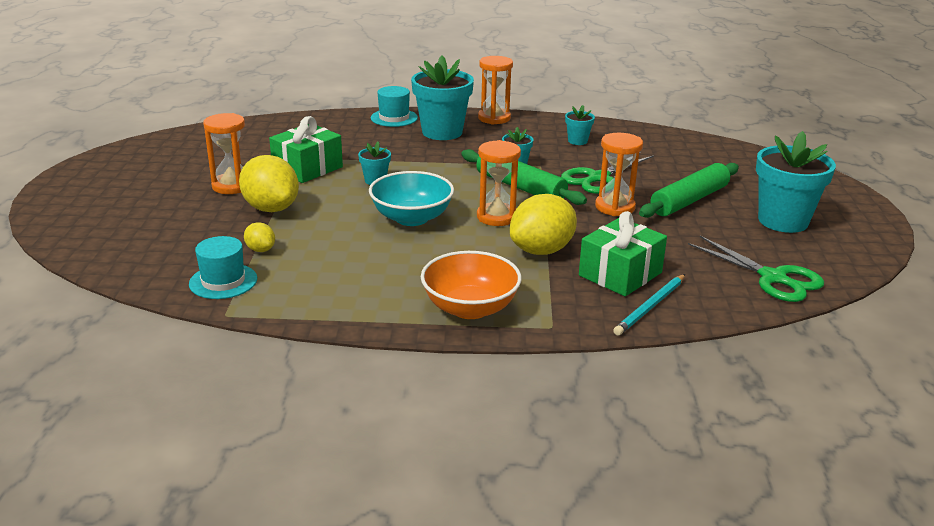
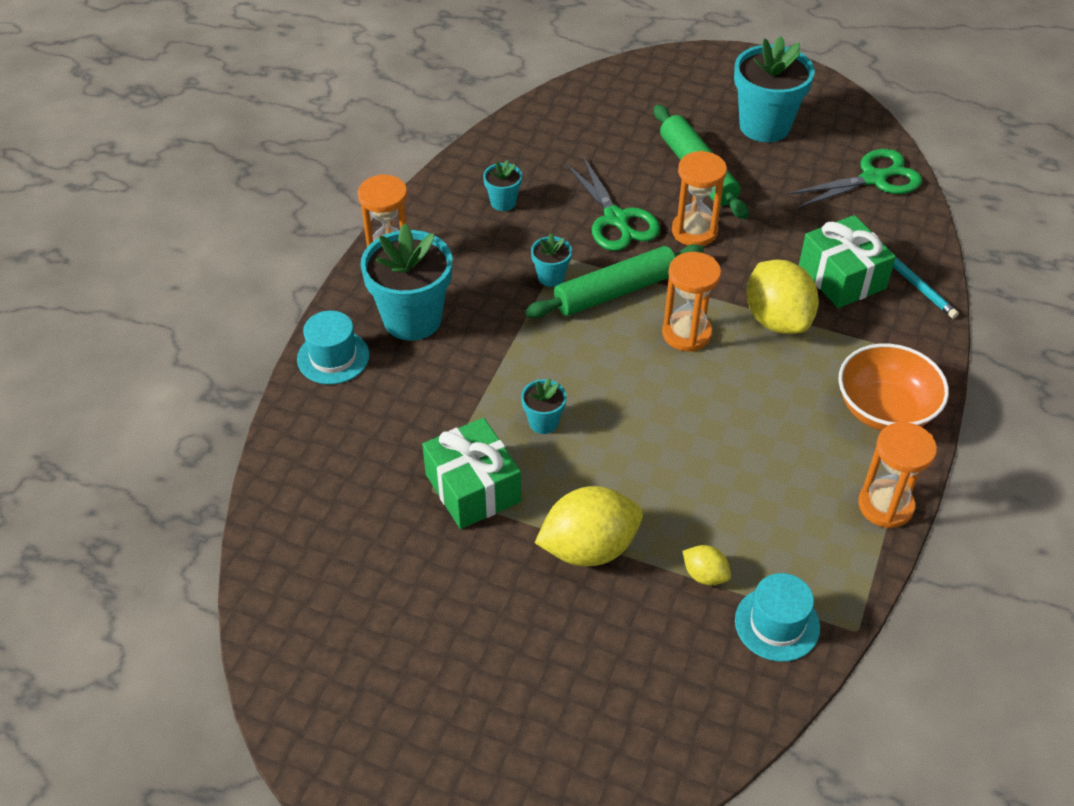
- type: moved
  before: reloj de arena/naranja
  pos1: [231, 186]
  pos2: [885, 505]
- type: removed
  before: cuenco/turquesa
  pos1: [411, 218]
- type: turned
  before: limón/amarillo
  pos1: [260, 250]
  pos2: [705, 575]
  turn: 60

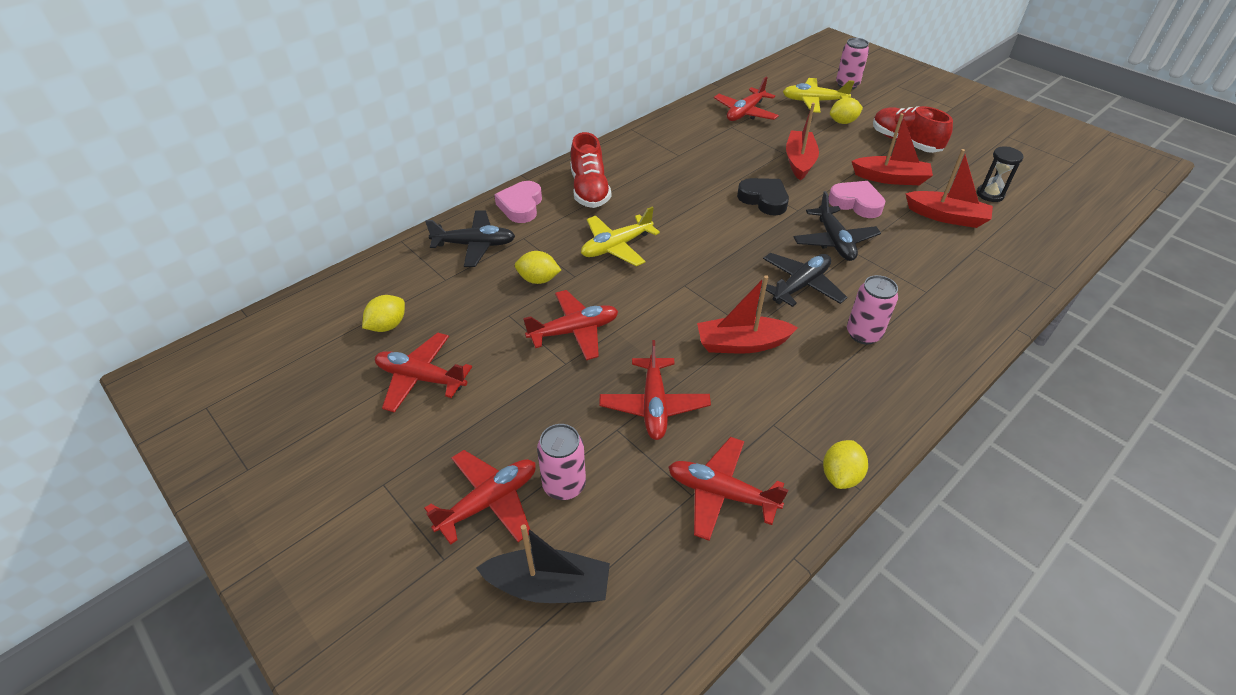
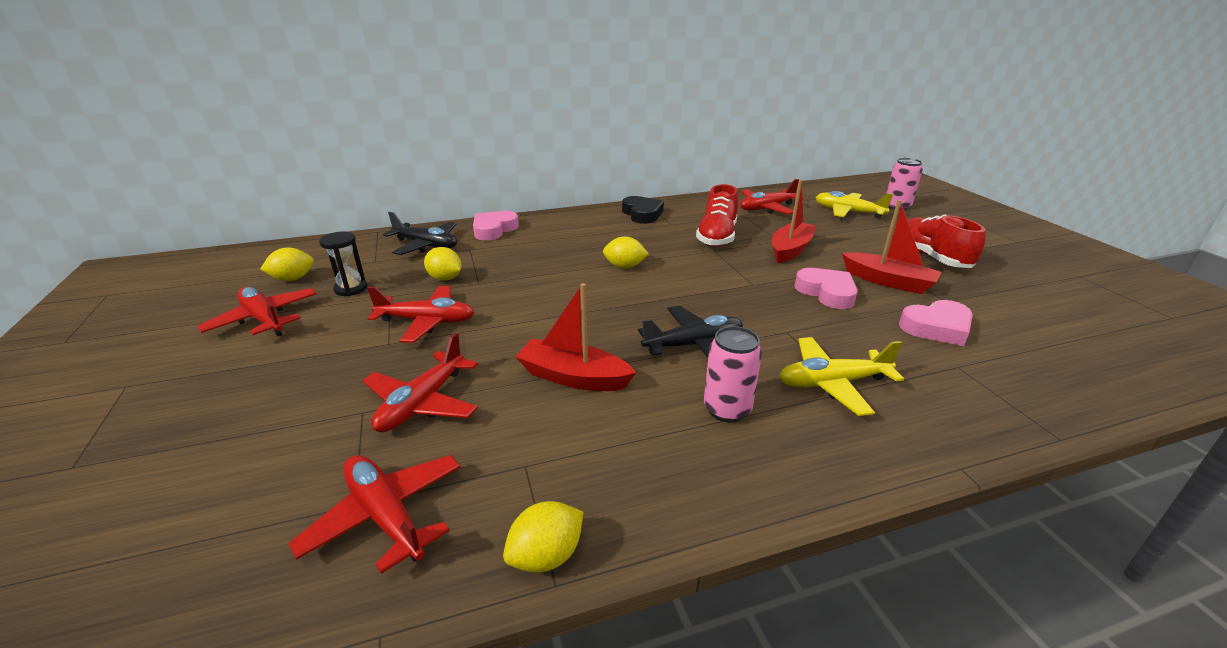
- type: moved
  before: limón/amarillo
  pos1: [843, 122]
  pos2: [624, 267]
- type: moved
  before: zapato/rojo
  pos1: [589, 190]
  pos2: [717, 237]
- type: moved
  before: reloj de arena/negro
  pos1: [990, 194]
  pos2: [351, 289]
- type: replaced
  before: barco/rojo
  after: corazón/rosa
  pos1: [946, 216]
  pos2: [936, 328]
- type: moved
  before: corazón/negro
  pos1: [764, 199]
  pos2: [642, 214]
- type: removed
  before: avión/negro
  pos1: [834, 241]
- type: moved
  before: avión/amarillo
  pos1: [616, 246]
  pos2: [832, 383]
- type: removed
  before: lata/rosa
  pos1: [564, 485]
- type: removed
  before: avión/rojo
  pos1: [489, 502]
- type: removed
  before: barco/negro
  pos1: [549, 586]

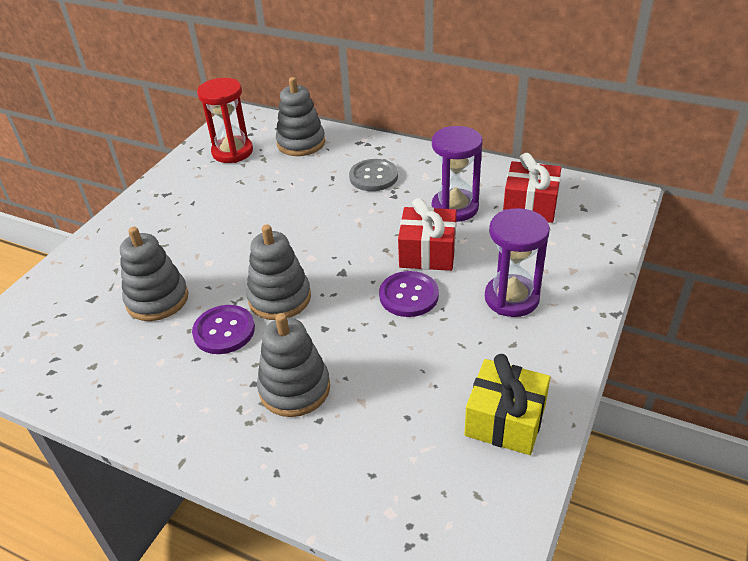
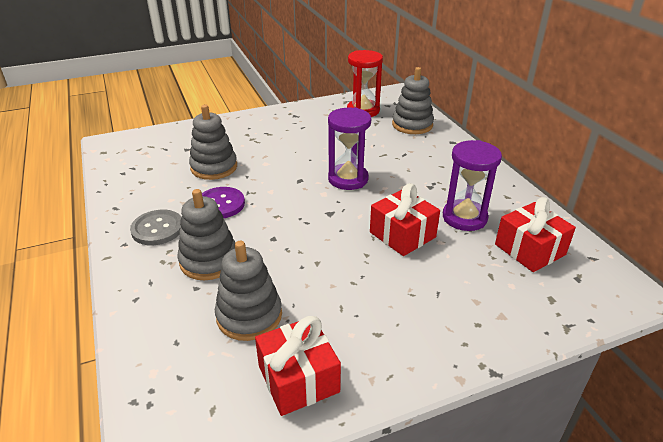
- type: moved
  before: botón/gris
  pos1: [373, 177]
  pos2: [157, 229]
- type: moved
  before: reloj de arena/morado
  pos1: [511, 298]
  pos2: [348, 179]
- type: moved
  before: juguete apilable/gris
  pos1: [279, 298]
  pos2: [249, 316]
- type: removed
  before: botón/morado
  pos1: [409, 295]
- type: recoloured
  before: regalo/amarillo
  after: regalo/rojo
  pos1: [505, 420]
  pos2: [298, 379]

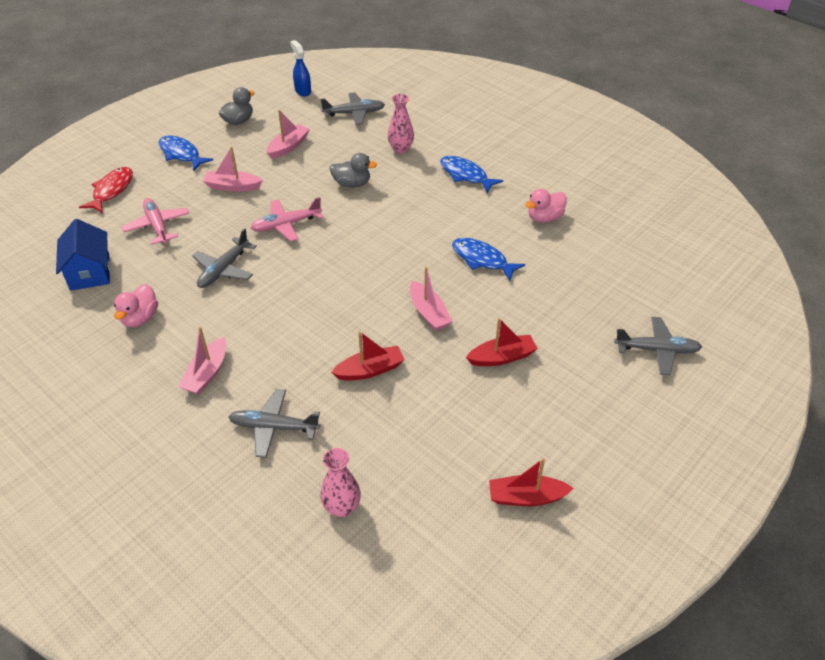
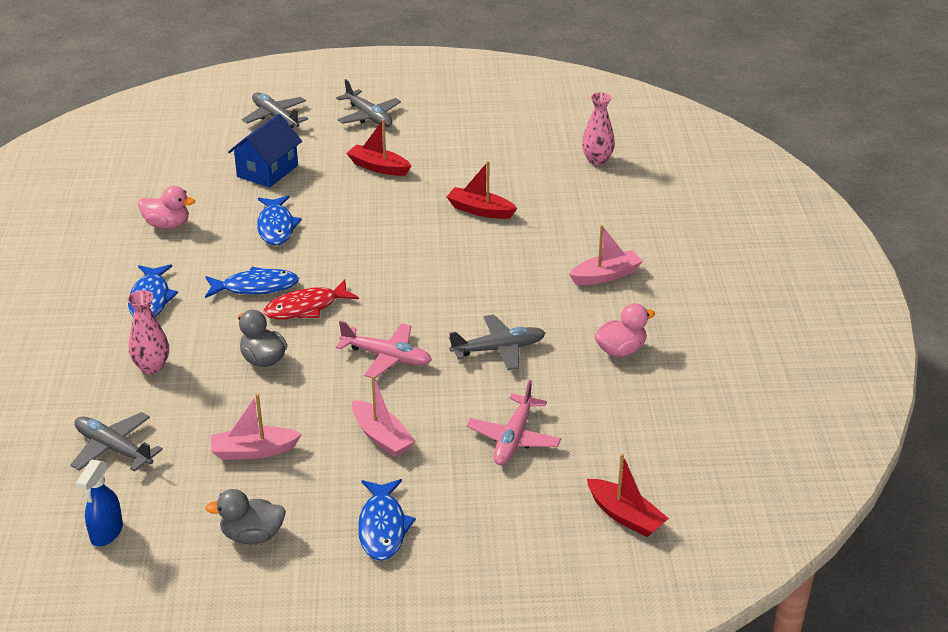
- type: moved
  before: pez/rojo
  pos1: [111, 190]
  pos2: [306, 308]
- type: moved
  before: casa/azul
  pos1: [90, 272]
  pos2: [267, 171]
- type: removed
  before: barco/rosa
  pos1: [428, 313]
- type: moved
  before: avión/gris
  pos1: [274, 427]
  pos2: [368, 116]
- type: moved
  before: barco/rojo
  pos1: [526, 497]
  pos2: [625, 516]
- type: added
  after: pez/azul
  pos2: [255, 287]

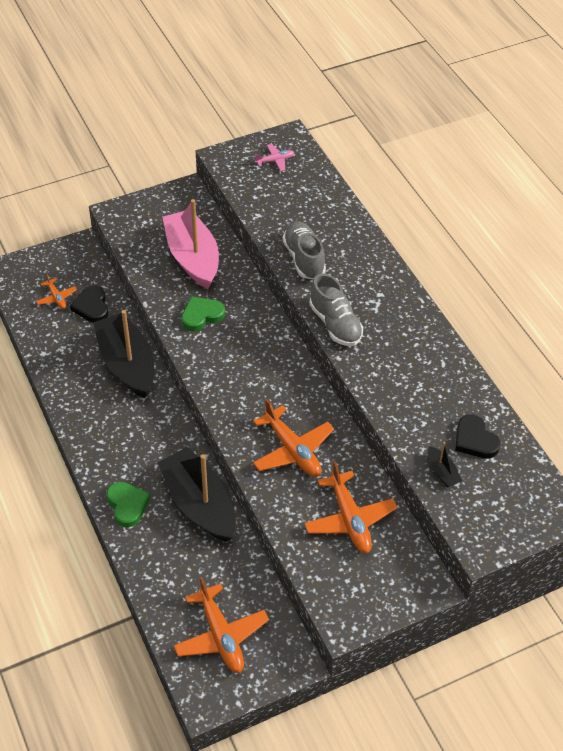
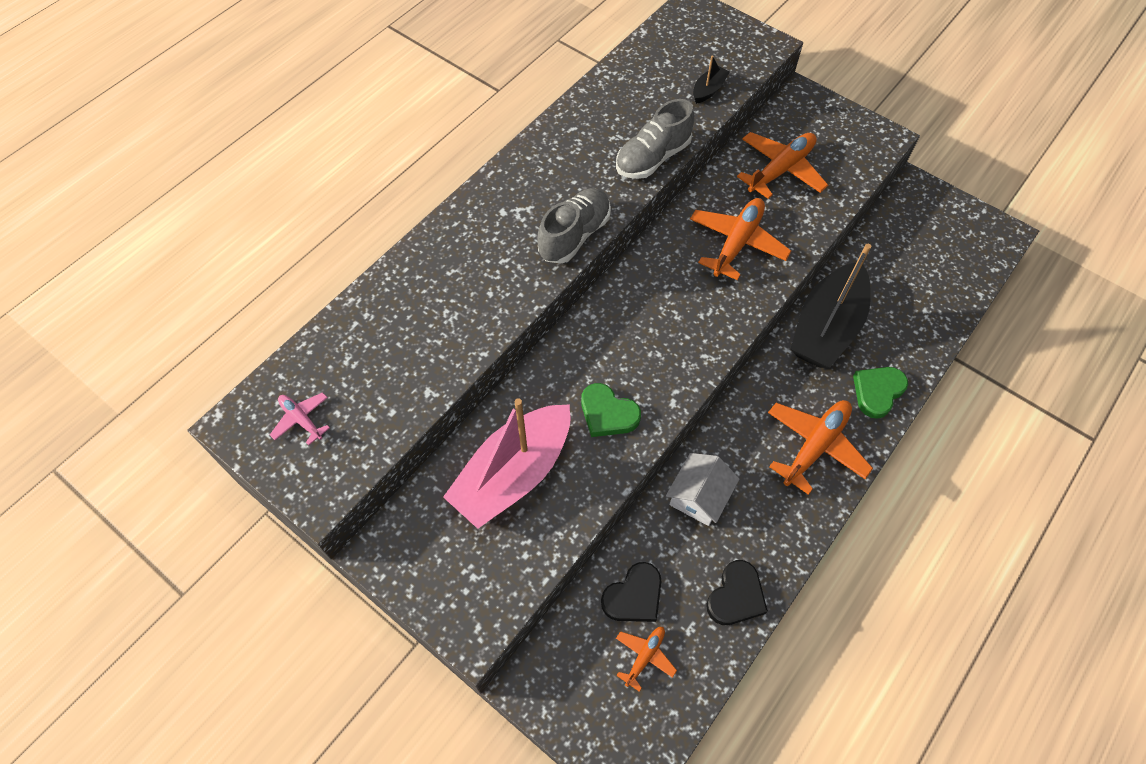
- type: moved
  before: zapato/gris
  pos1: [304, 258]
  pos2: [652, 158]
- type: replaced
  before: barco/negro
  after: casa/blanco
  pos1: [127, 364]
  pos2: [699, 496]
- type: moved
  before: corazón/negro
  pos1: [475, 440]
  pos2: [736, 596]
- type: moved
  before: avión/naranja
  pos1: [221, 636]
  pos2: [815, 446]

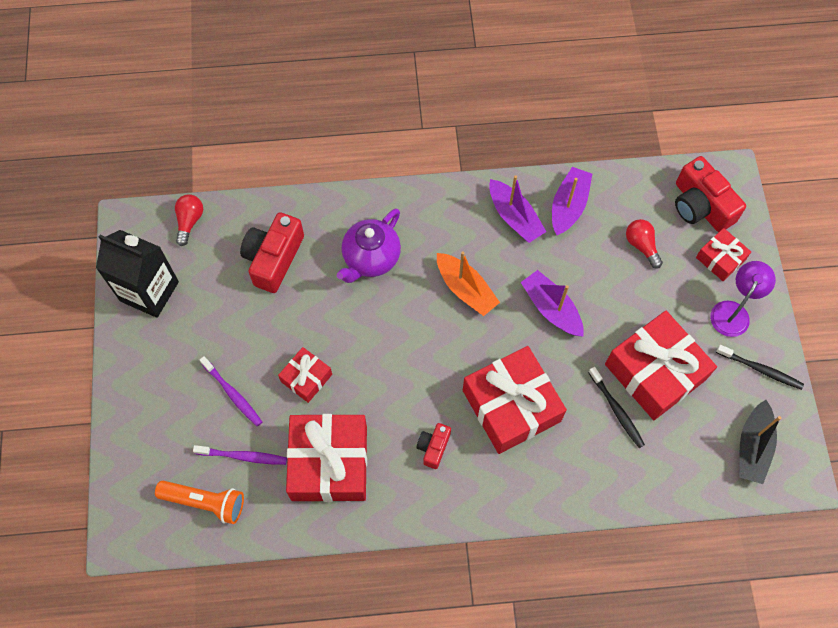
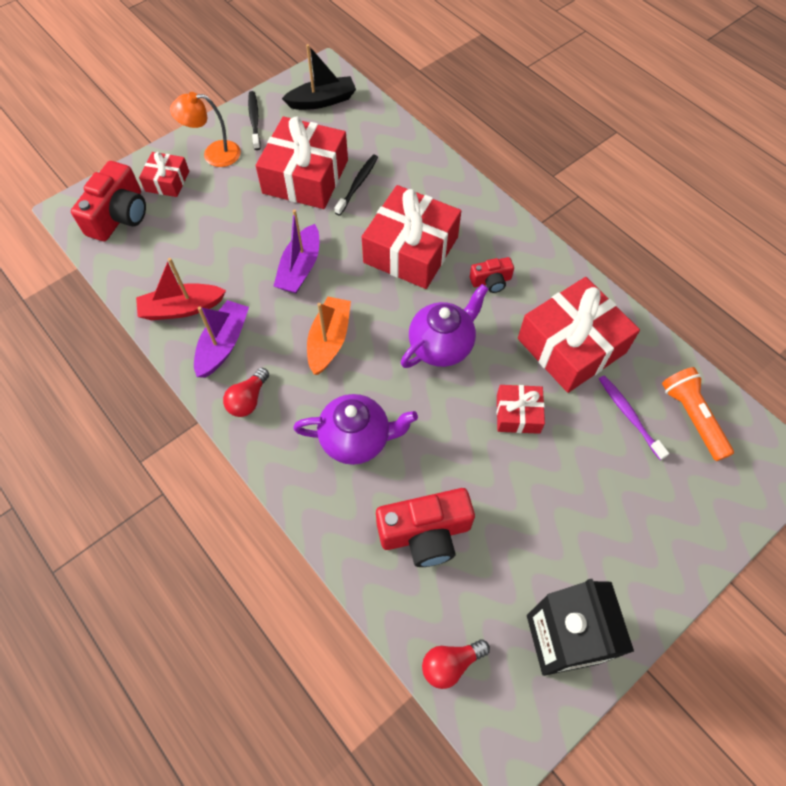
- type: recoloured
  before: barco/morado
  after: barco/rojo
  pos1: [568, 206]
  pos2: [182, 308]
- type: moved
  before: bombilla/rojo
  pos1: [641, 245]
  pos2: [248, 400]
- type: recoloured
  before: lámpara/morado
  after: lámpara/naranja
  pos1: [733, 311]
  pos2: [214, 154]
- type: removed
  before: cepillo de dientes/morado
  pos1: [233, 394]
- type: added
  after: tetera/morado
  pos2: [442, 346]

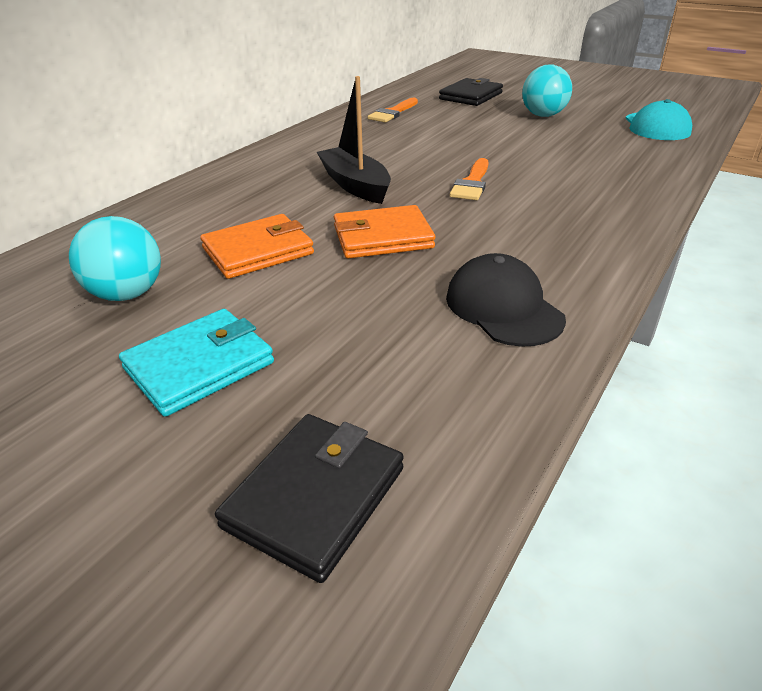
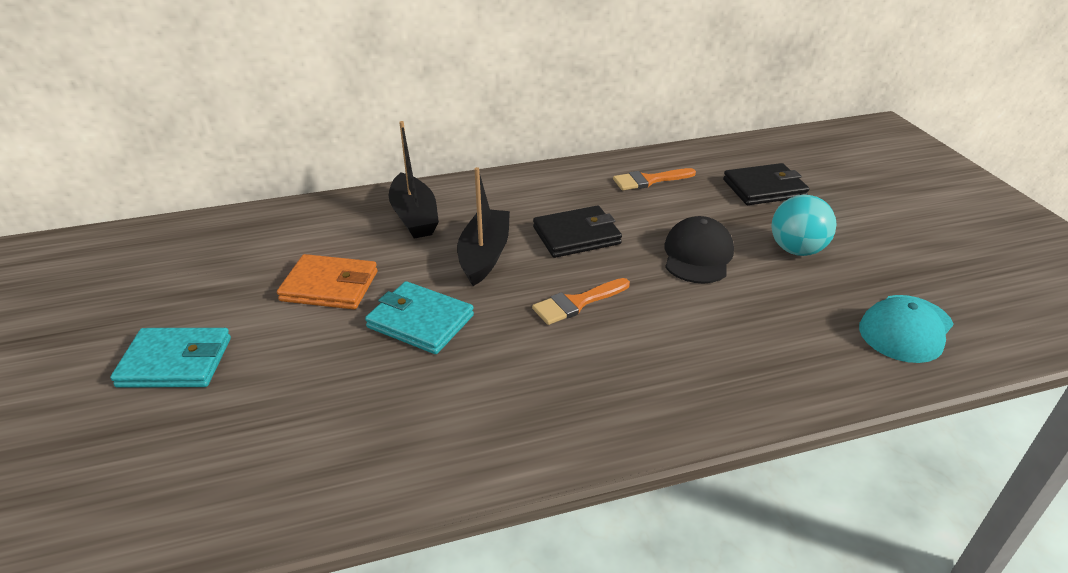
- type: recoloured
  before: cartera/naranja
  after: cartera/turquesa
  pos1: [382, 237]
  pos2: [420, 321]
- type: removed
  before: pelota/turquesa
  pos1: [127, 294]
- type: moved
  before: gorra/negro
  pos1: [503, 307]
  pos2: [697, 255]
- type: moved
  before: cartera/negro
  pos1: [315, 497]
  pos2: [576, 236]
- type: added
  after: barco/negro
  pos2: [414, 217]

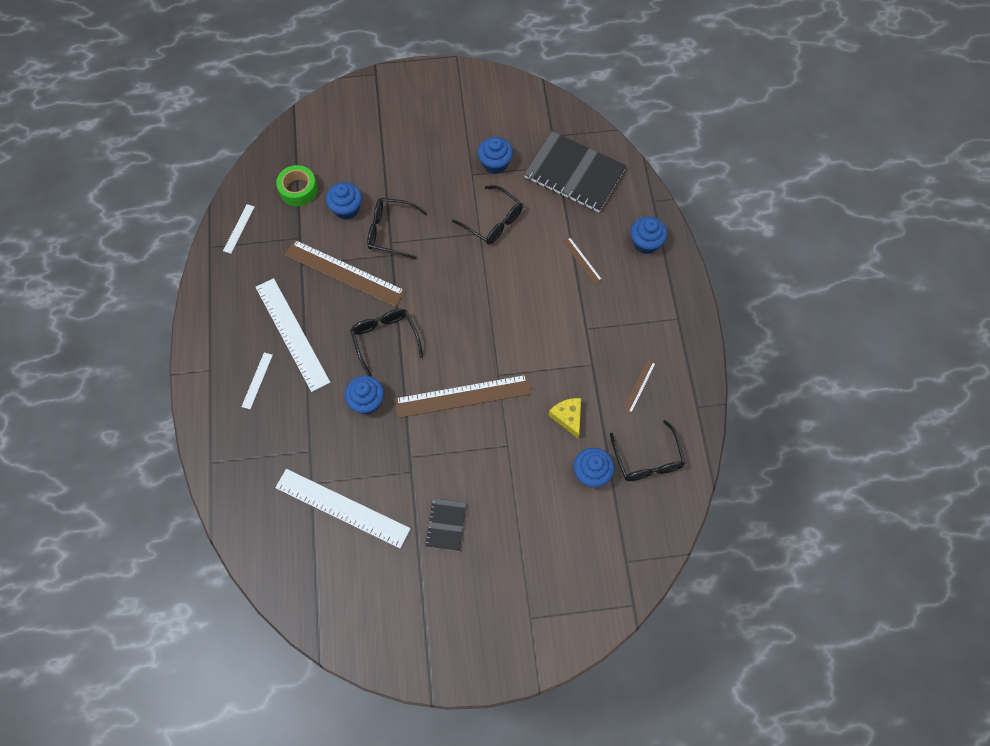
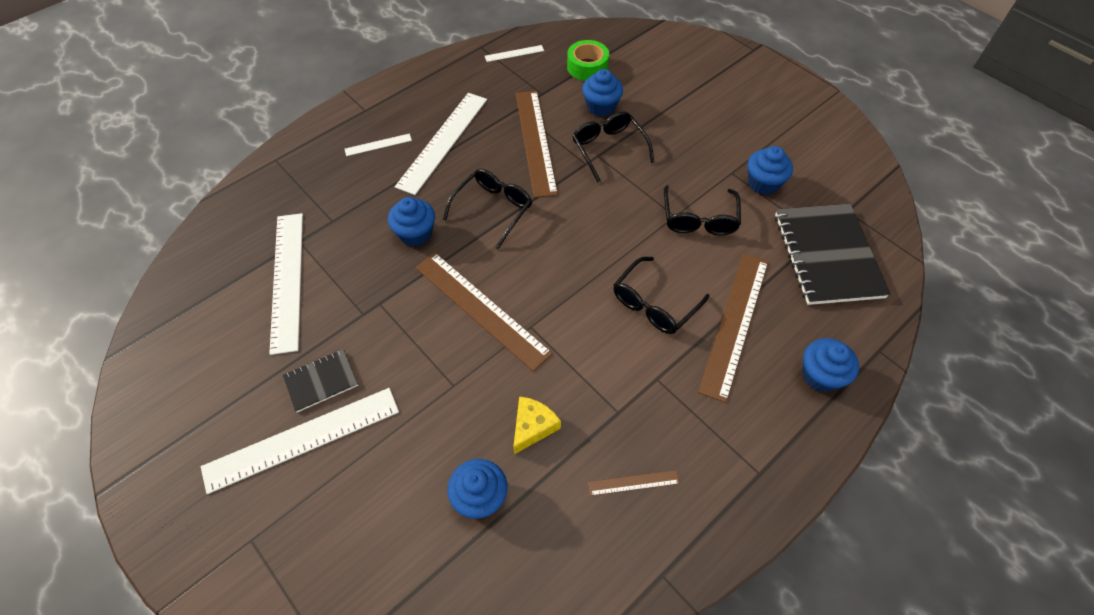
- type: resized
  before: regla/marrón
  pos1: [582, 260]
  pos2: [735, 323]
  scale: 2.21
- type: moved
  before: gafas/negro
  pos1: [647, 460]
  pos2: [654, 304]
- type: added
  after: regla/blanco
  pos2: [302, 439]

